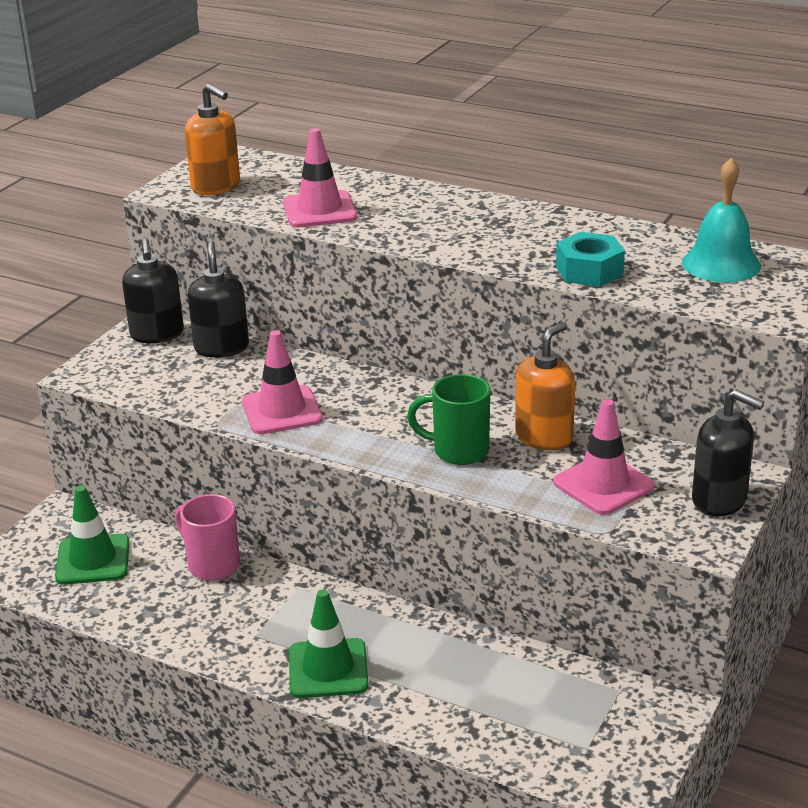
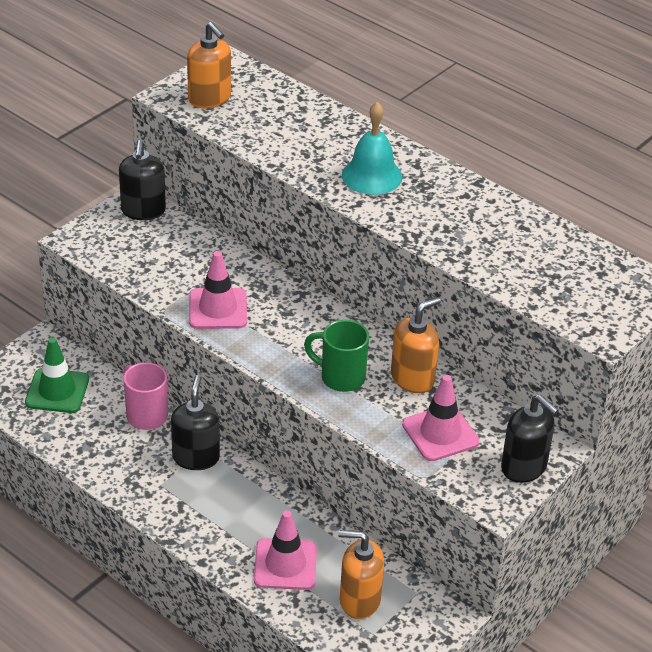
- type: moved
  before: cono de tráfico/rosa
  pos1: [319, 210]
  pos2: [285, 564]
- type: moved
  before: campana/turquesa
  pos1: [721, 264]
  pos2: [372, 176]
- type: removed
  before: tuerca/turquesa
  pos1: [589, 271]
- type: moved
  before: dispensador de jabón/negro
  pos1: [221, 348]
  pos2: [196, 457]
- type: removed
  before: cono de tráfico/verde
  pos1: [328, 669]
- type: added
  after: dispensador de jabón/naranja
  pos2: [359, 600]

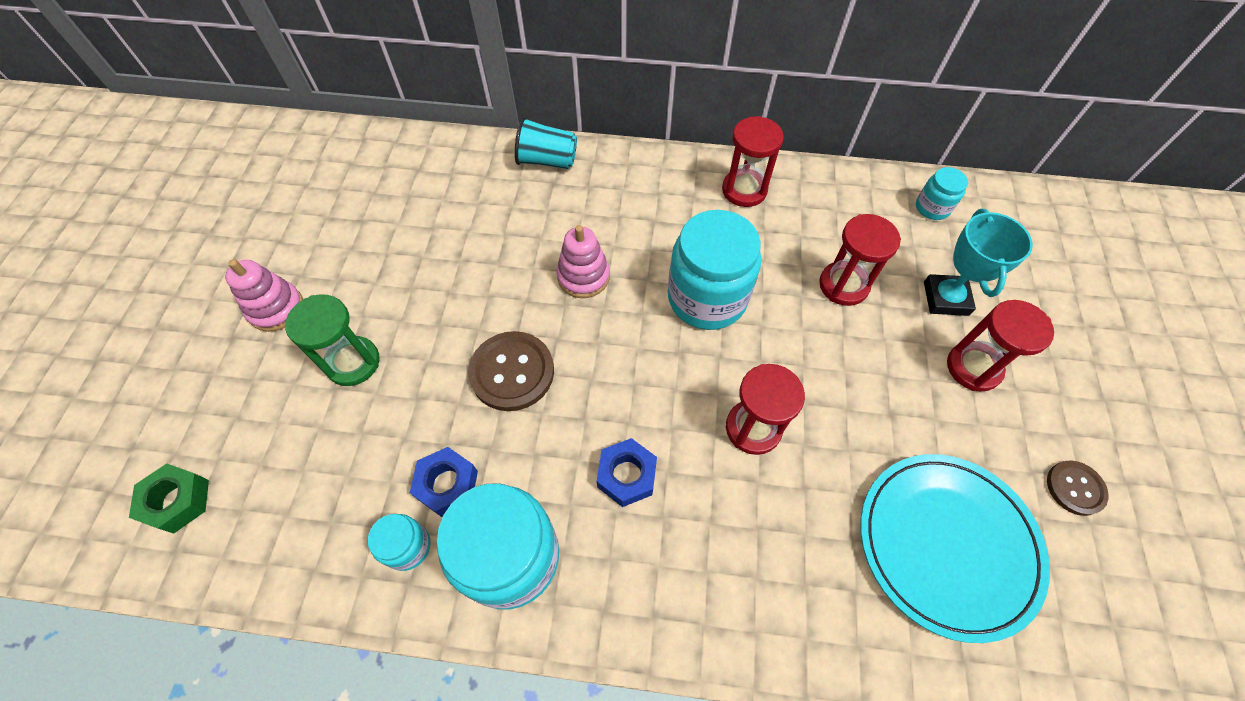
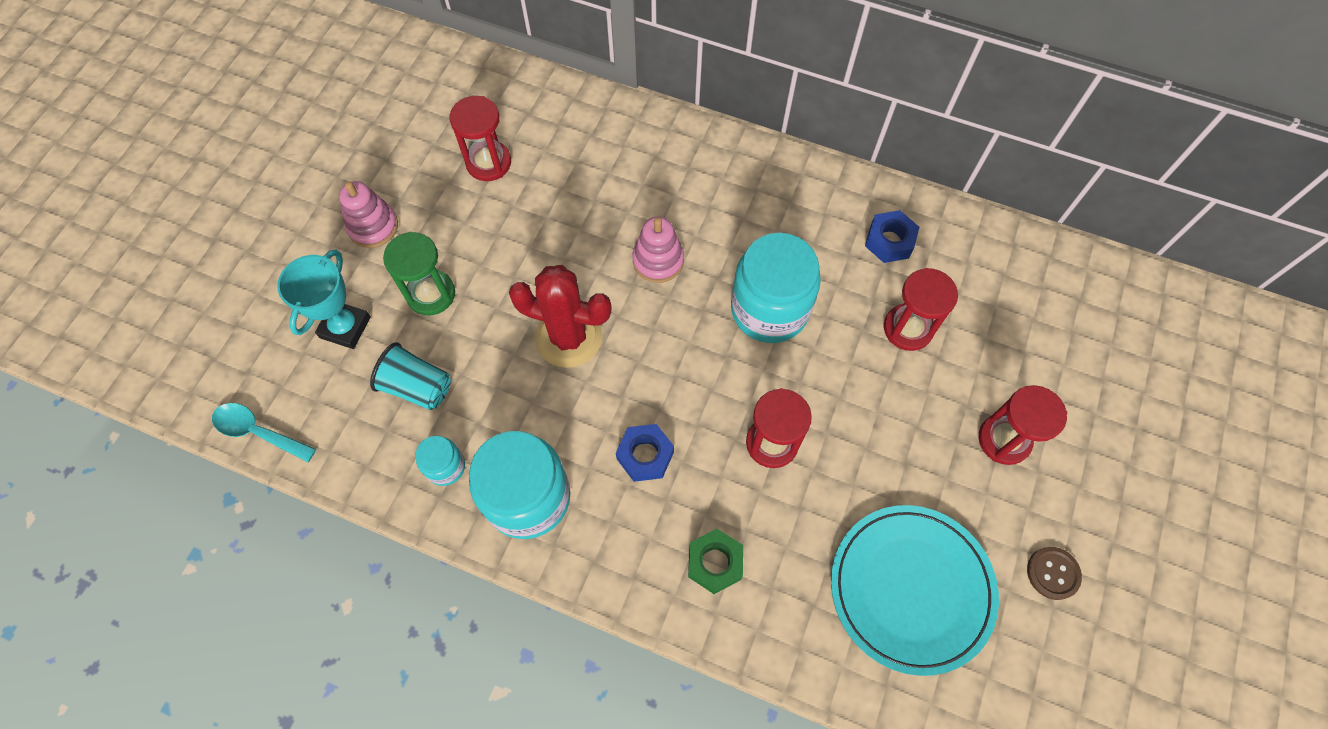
- type: moved
  before: reloj de arena/rojo
  pos1: [744, 190]
  pos2: [488, 163]
- type: moved
  before: vaso/turquesa
  pos1: [547, 161]
  pos2: [417, 387]
- type: removed
  before: tarro/turquesa
  pos1: [932, 207]
- type: moved
  before: trofeo/turquesa
  pos1: [945, 298]
  pos2: [345, 327]
- type: replaced
  before: botón/marrón
  after: cactus/rojo
  pos1: [512, 372]
  pos2: [568, 337]
- type: moved
  before: tuerca/azul
  pos1: [447, 484]
  pos2: [889, 241]
- type: moved
  before: tuerca/verde
  pos1: [178, 501]
  pos2: [714, 563]
- type: added
  after: cuchara/turquesa
  pos2: [258, 432]

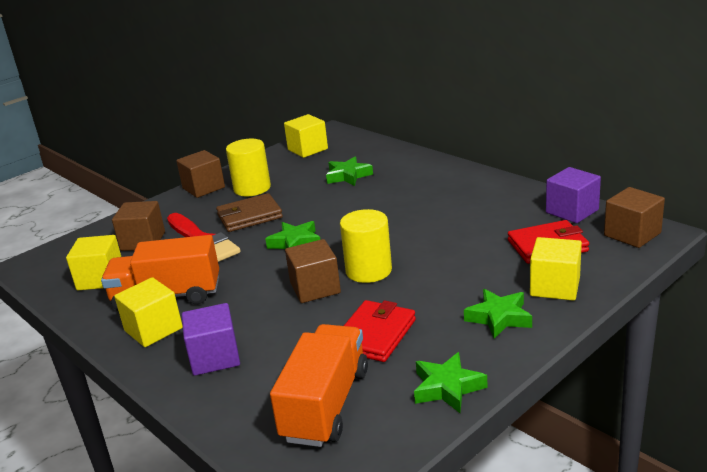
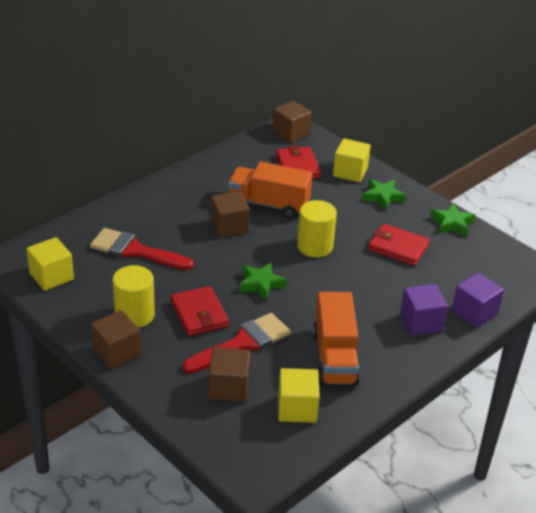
- type: replaced
  before: estrella/verde
  after: pincel/rojo
  pos1: [348, 176]
  pos2: [135, 251]
- type: moved
  before: cubo/morado
  pos1: [572, 211]
  pos2: [474, 312]
- type: recoloured
  before: cartera/marrón
  after: cartera/rojo
  pos1: [249, 216]
  pos2: [199, 314]
- type: moved
  before: cubo/marrón
  pos1: [315, 288]
  pos2: [229, 227]
- type: removed
  before: cubo/amarillo
  pos1: [153, 329]
- type: moved
  before: camión/naranja
  pos1: [325, 405]
  pos2: [268, 204]

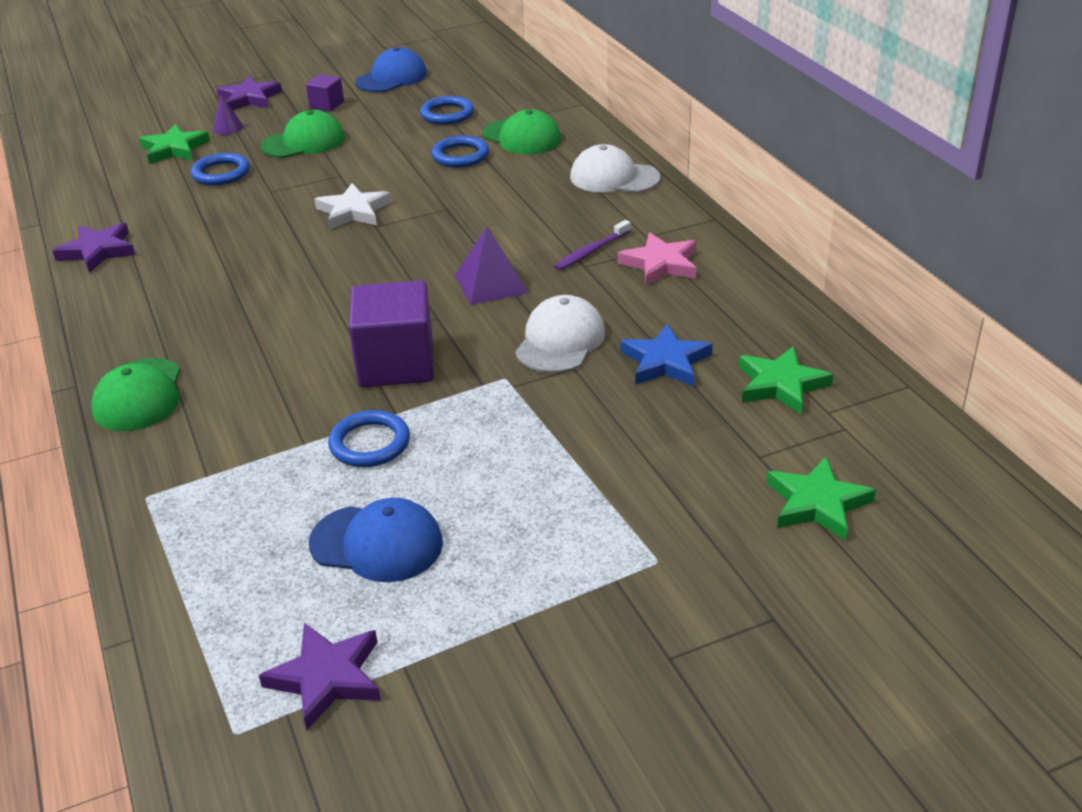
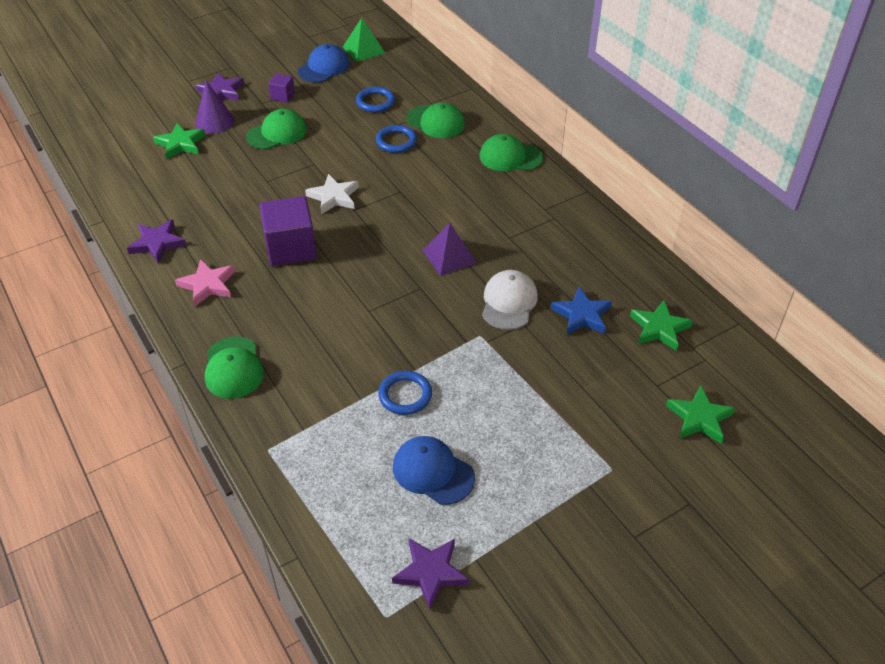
- type: resized
  before: cono/morado
  pos1: [228, 128]
  pos2: [215, 121]
  scale: 1.75
- type: recoloured
  before: gorra/blanco
  after: gorra/verde
  pos1: [614, 177]
  pos2: [510, 157]
- type: removed
  before: anillo/azul
  pos1: [221, 173]
- type: removed
  before: cepillo de dientes/morado
  pos1: [591, 251]
- type: moved
  before: estrella/rosa
  pos1: [660, 264]
  pos2: [208, 285]
- type: moved
  before: cubo/morado
  pos1: [396, 364]
  pos2: [291, 248]
- type: turned
  before: gorra/azul
  pos1: [377, 543]
  pos2: [433, 472]
  turn: -150
- type: added
  after: pirámide/verde
  pos2: [364, 49]

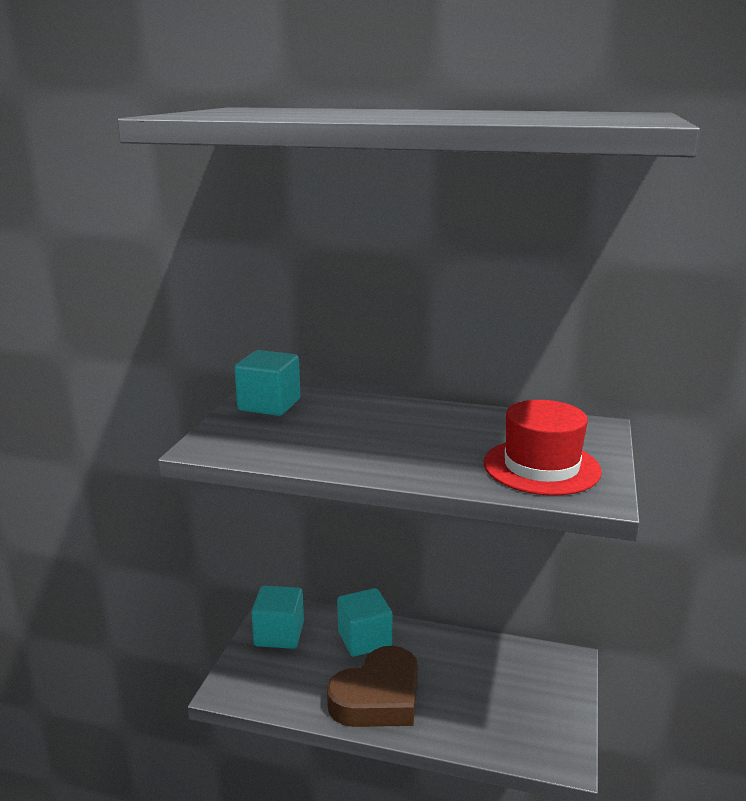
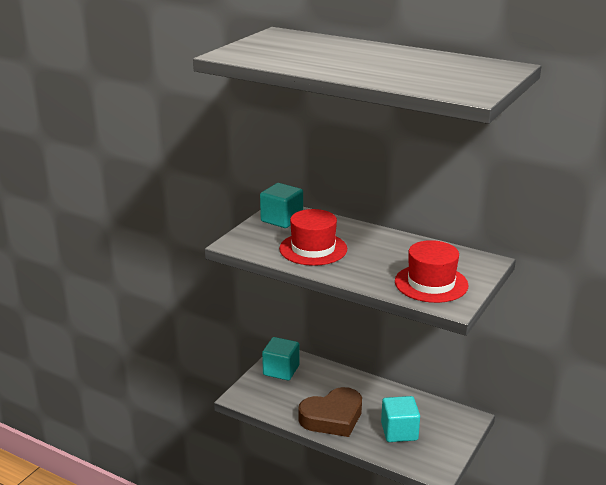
- type: moved
  before: cubo/turquesa
  pos1: [364, 639]
  pos2: [399, 431]
- type: added
  after: sombrero/rojo
  pos2: [313, 249]

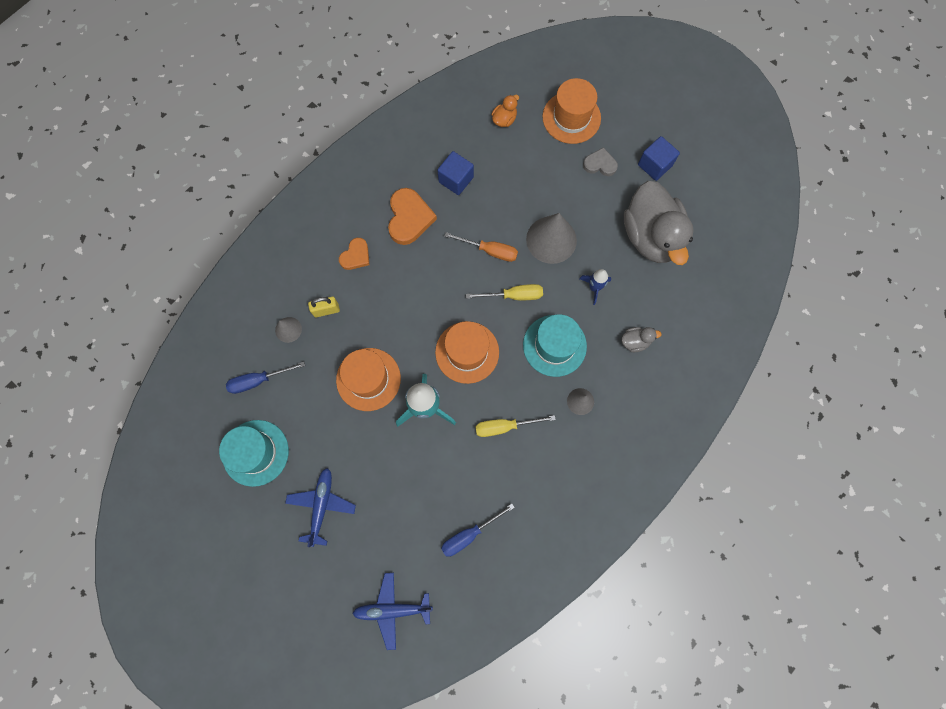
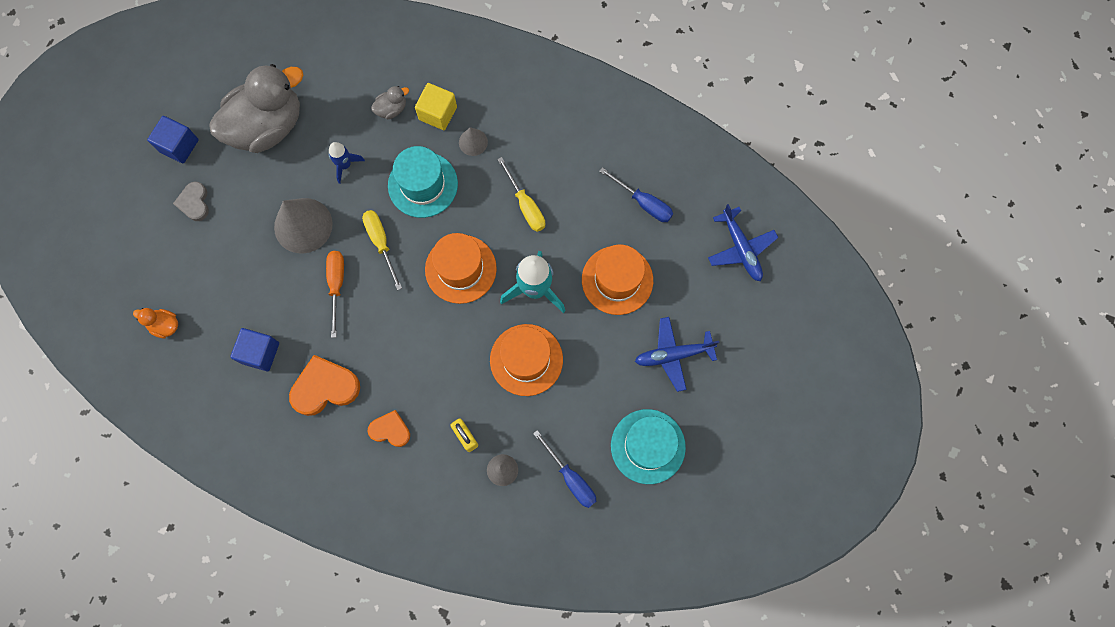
- type: moved
  before: sombrero/naranja
  pos1: [571, 117]
  pos2: [617, 280]
- type: turned
  before: pato/gris
  pos1: [635, 342]
  pos2: [391, 109]
  turn: 90
- type: added
  after: cubo/amarillo
  pos2: [438, 113]

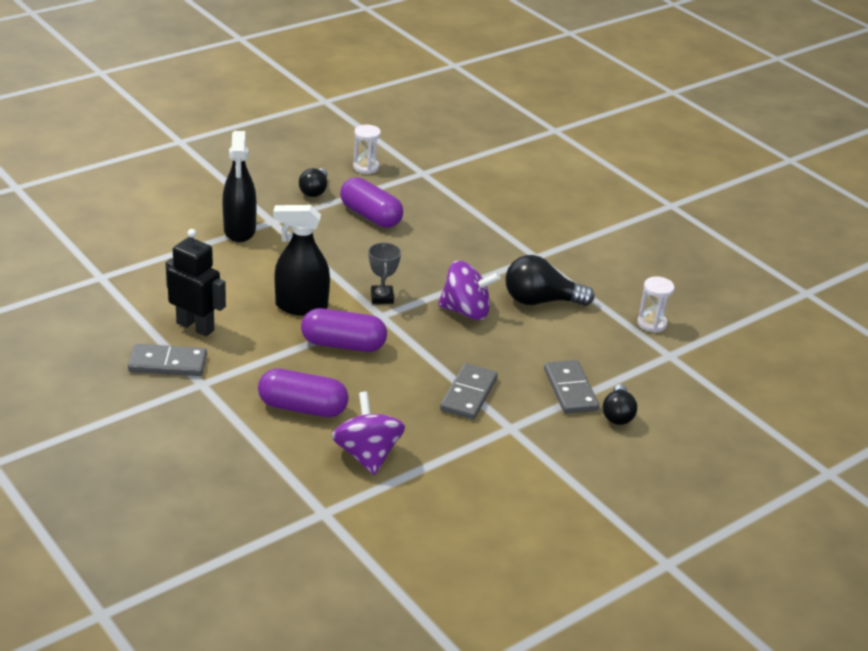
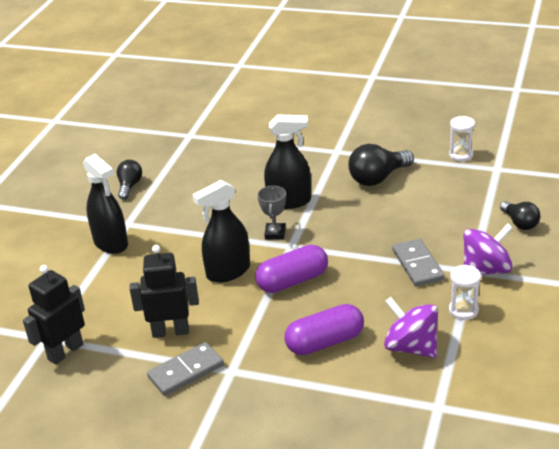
- type: moved
  before: reloj de arena/blanco
  pos1: [366, 167]
  pos2: [463, 310]
- type: turned
  before: bombilla/negro
  pos1: [314, 191]
  pos2: [129, 186]
  turn: -150
- type: removed
  before: cápsula/morado
  pos1: [371, 216]
- type: turned
  before: trofeo/gris
  pos1: [382, 297]
  pos2: [275, 233]
  turn: 45
- type: moved
  before: peonza/morado
  pos1: [466, 311]
  pos2: [486, 270]
- type: removed
  before: ficha de dominó/gris
  pos1: [570, 390]
- type: added
  after: pulverizador/negro
  pos2: [289, 201]
- type: added
  after: robot/negro
  pos2: [65, 352]

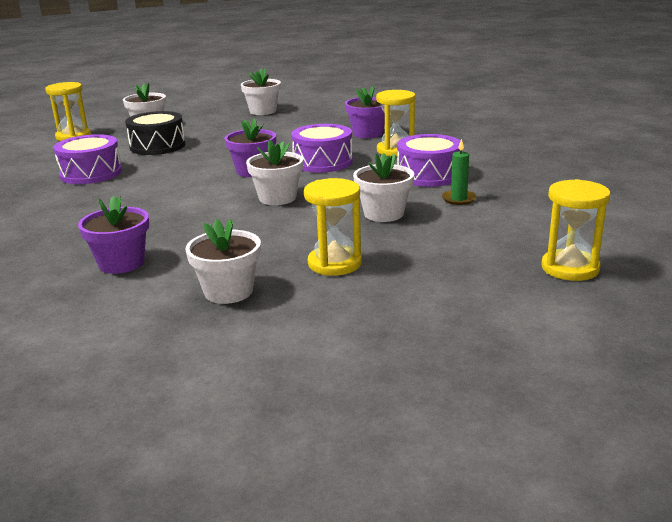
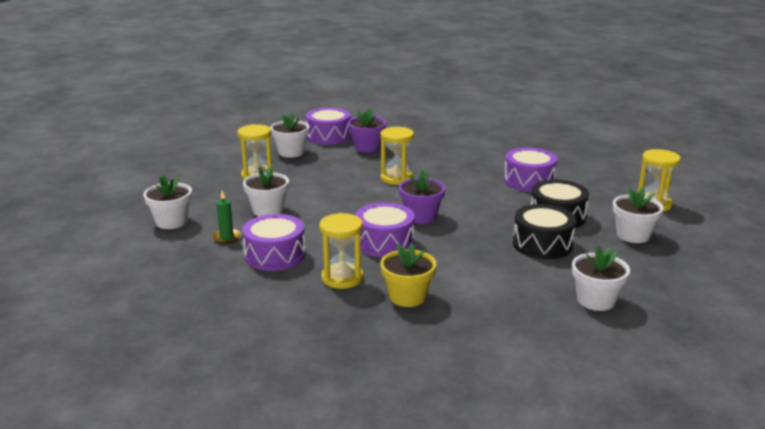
- type: recoloured
  before: maceta/morado
  after: maceta/amarillo
  pos1: [367, 133]
  pos2: [407, 297]
- type: moved
  before: maceta/blanco
  pos1: [277, 198]
  pos2: [171, 222]
- type: moved
  before: reloj de arena/amarillo
  pos1: [570, 268]
  pos2: [396, 178]
- type: added
  after: tambor/morado
  pos2: [328, 136]
- type: added
  after: tambor/negro
  pos2: [542, 244]

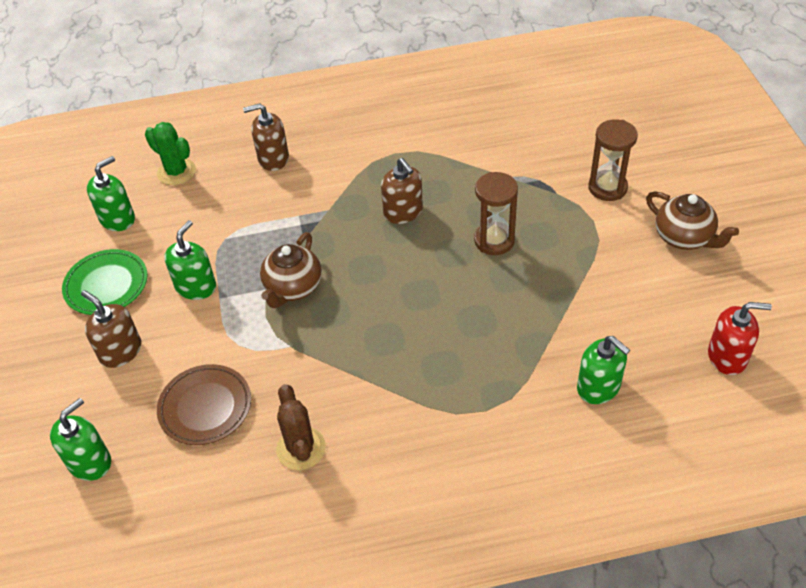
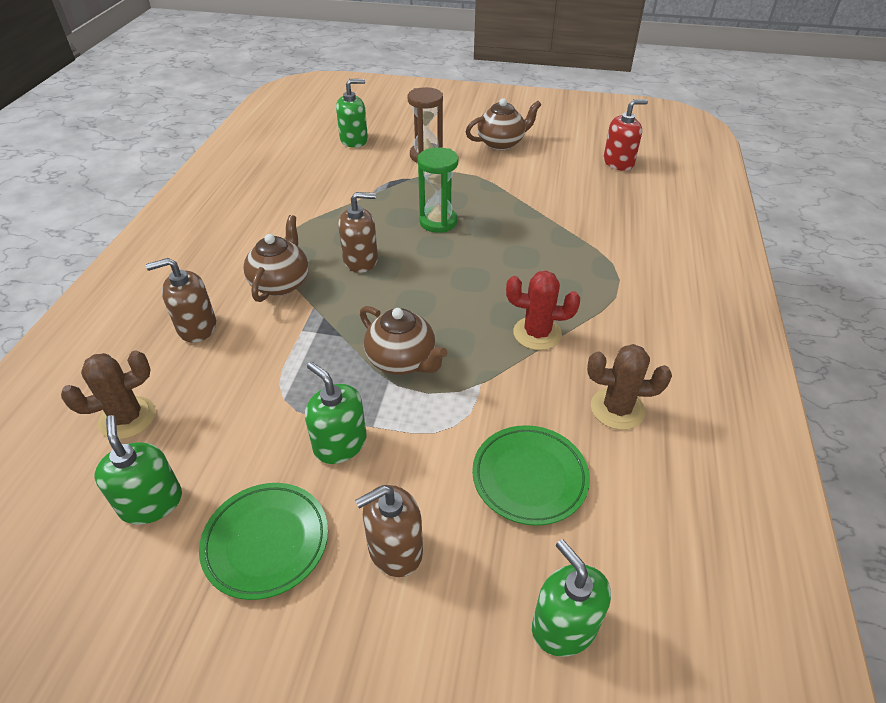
- type: turned
  before: dispensador de jabón/marrón
  pos1: [273, 158]
  pos2: [197, 327]
  turn: 60
- type: recoloured
  before: cactus/verde
  after: cactus/marrón
  pos1: [176, 172]
  pos2: [127, 418]
- type: recoloured
  before: reloj de arena/marrón
  after: reloj de arena/verde
  pos1: [494, 240]
  pos2: [438, 222]
- type: turned
  before: dispensador de jabón/rojo
  pos1: [727, 356]
  pos2: [618, 162]
  turn: 45
- type: moved
  before: dispensador de jabón/verde
  pos1: [598, 387]
  pos2: [354, 140]
- type: recoloured
  before: plato/marrón
  after: plato/verde
  pos1: [205, 407]
  pos2: [529, 477]
- type: added
  after: tetera/marrón
  pos2: [281, 283]
- type: added
  after: cactus/rojo
  pos2: [537, 333]

